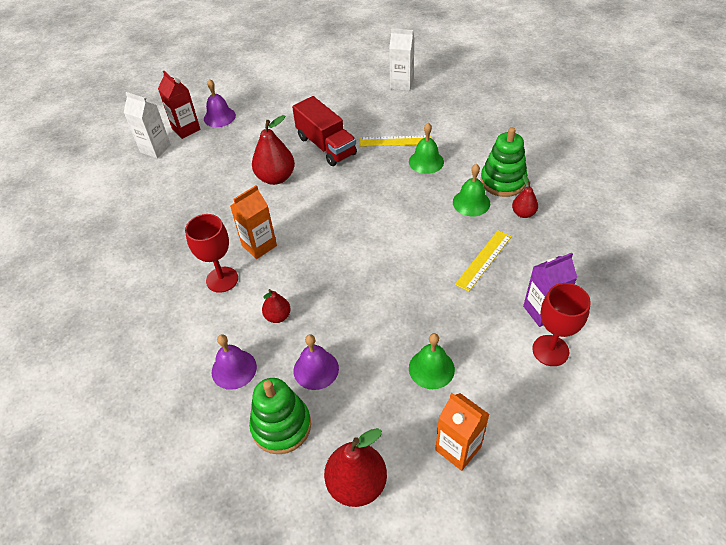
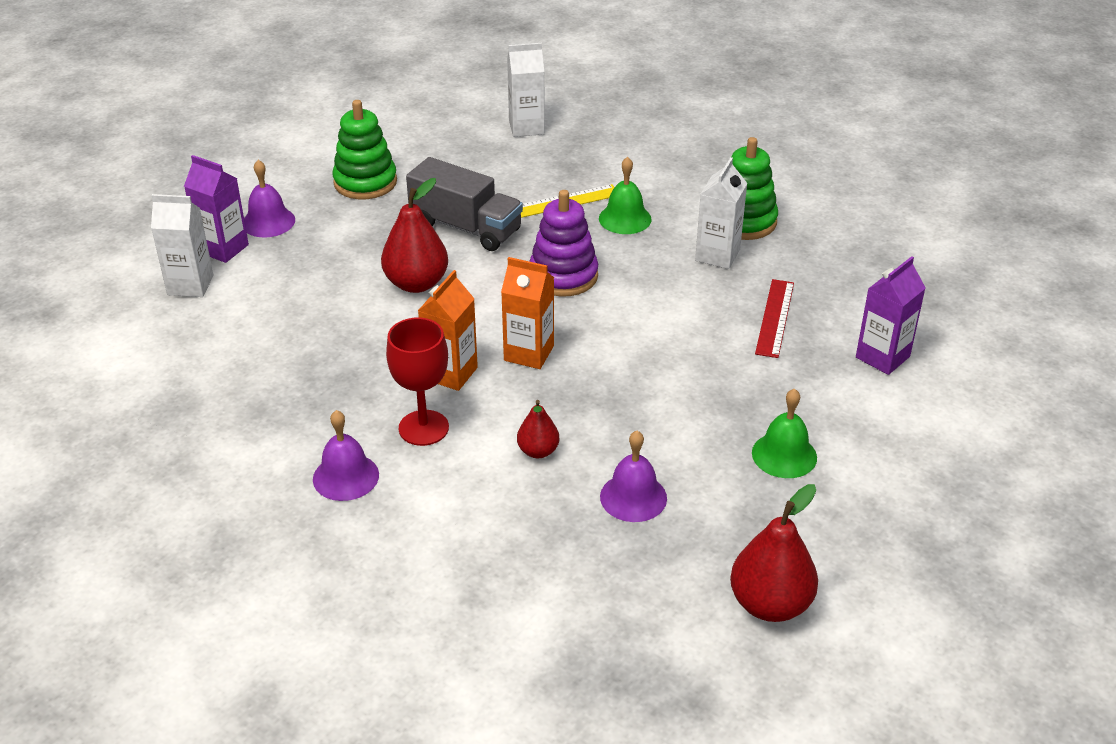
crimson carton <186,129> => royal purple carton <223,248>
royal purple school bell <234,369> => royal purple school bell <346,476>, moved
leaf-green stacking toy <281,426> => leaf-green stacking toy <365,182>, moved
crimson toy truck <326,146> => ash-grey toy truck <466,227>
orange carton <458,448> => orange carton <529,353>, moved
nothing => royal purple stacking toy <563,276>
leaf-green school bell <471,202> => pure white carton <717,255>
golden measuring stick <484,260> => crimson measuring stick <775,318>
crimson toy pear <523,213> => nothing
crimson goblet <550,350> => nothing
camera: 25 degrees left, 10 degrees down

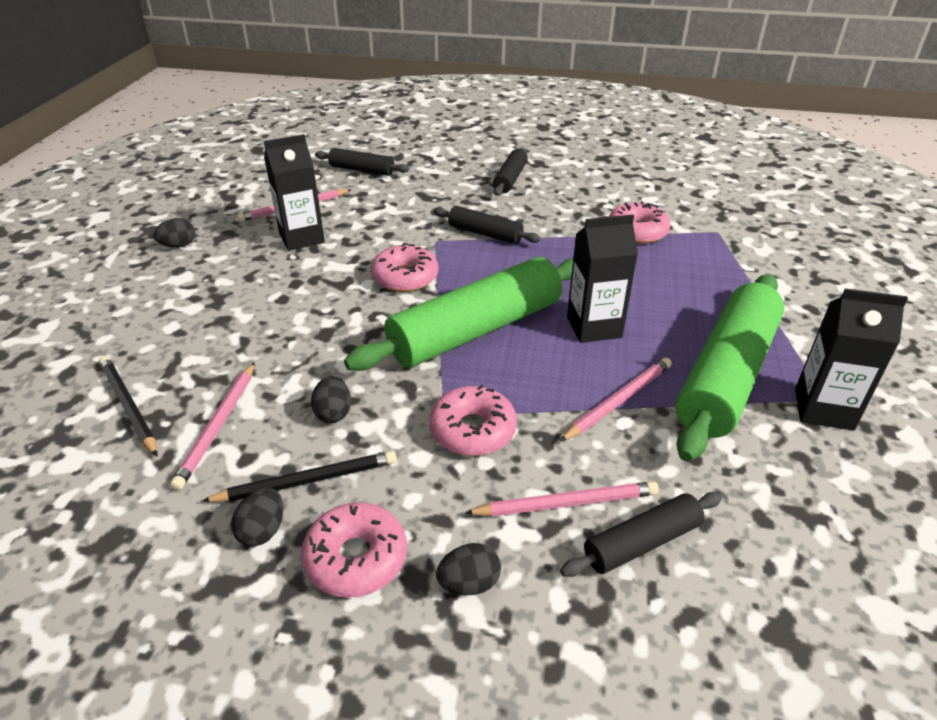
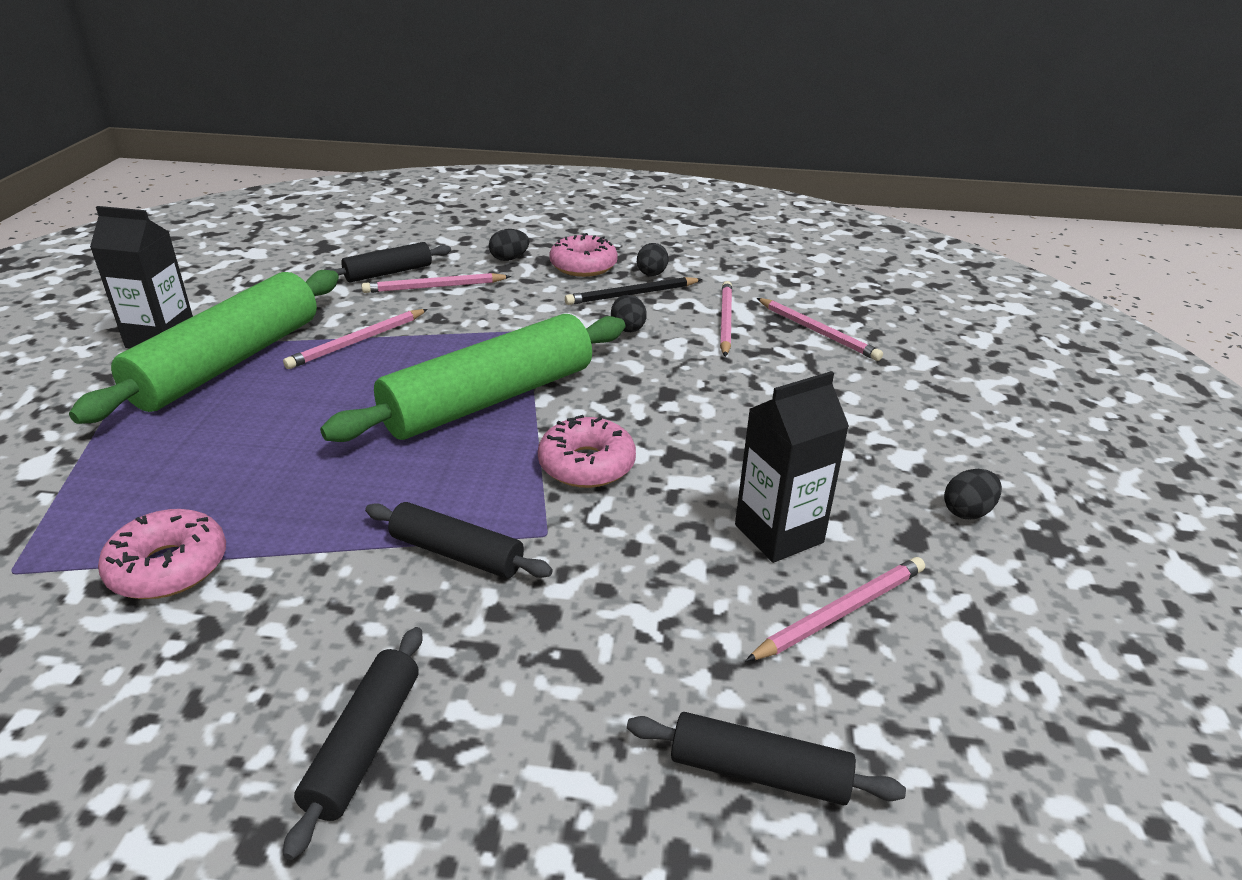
ebony lead pencil <128,406> => pink lead pencil <817,332>
pink donut <472,430> => nothing
ebony carton <594,327> => nothing
camera: 175 degrees right, 5 degrees down

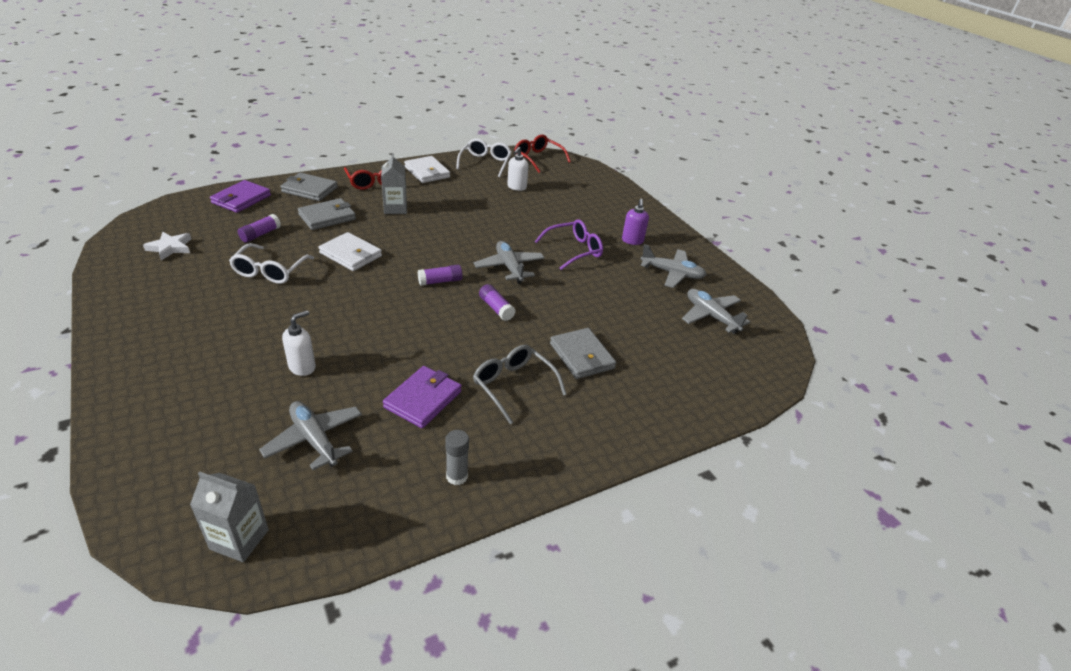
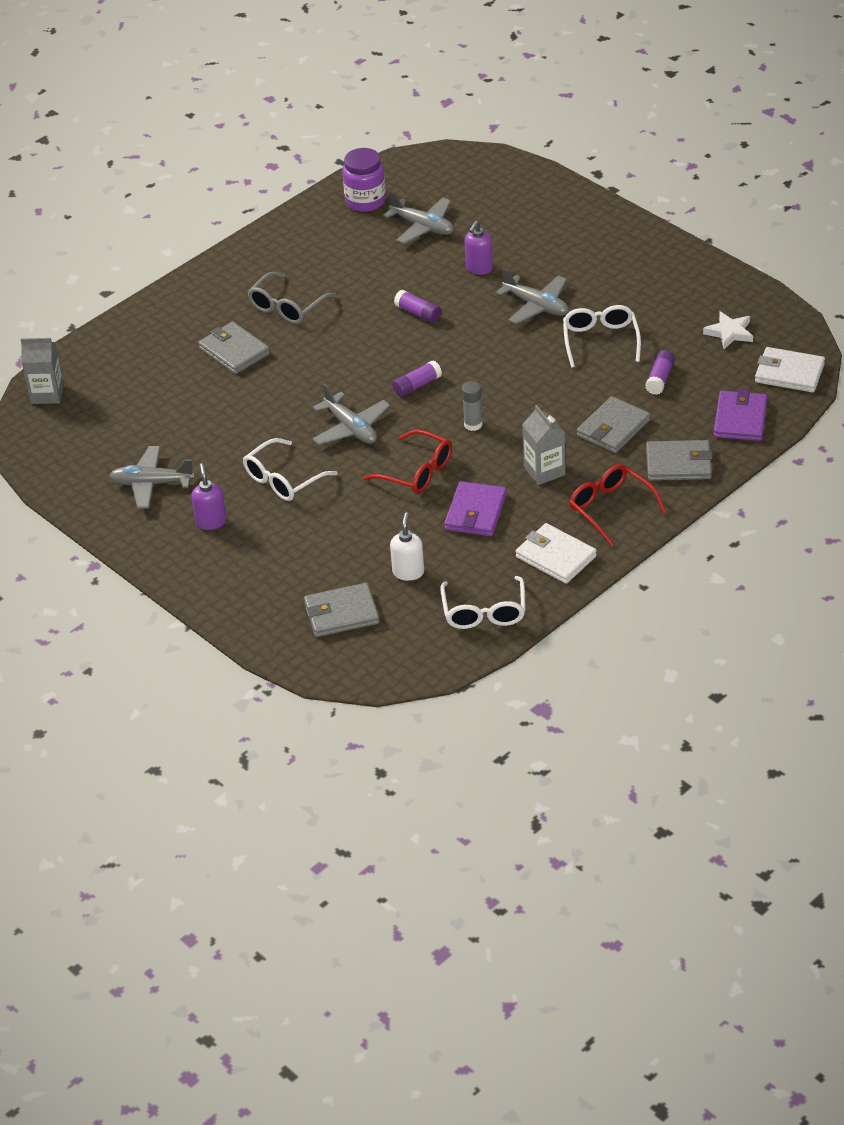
ash-grey carton <239,539> => ash-grey carton <47,394>, moved
royal purple spectacles <573,250> => pure white spectacles <284,479>
ash-grey spectacles <514,386> => ash-grey spectacles <287,307>, 90 degrees clockwise
nothing => ash-grey wallet <341,613>
nothing => royal purple preserve jar <365,201>
crimson spectacles <538,159> => crimson spectacles <416,472>, moved
royal purple stick of glue <496,308> => royal purple stick of glue <418,313>, moved
royal purple wallet <423,399> => royal purple wallet <475,512>, moved
ash-grey stick of glue <457,476> => ash-grey stick of glue <473,424>, moved
pure white soap dispenser <302,367> => royal purple soap dispenser <479,268>
ash-grey aeroplane <711,316> => ash-grey aeroplane <536,306>, moved
pure white wallet <350,254> => pure white wallet <789,373>, moved
camera: 170 degrees right, 5 degrees up

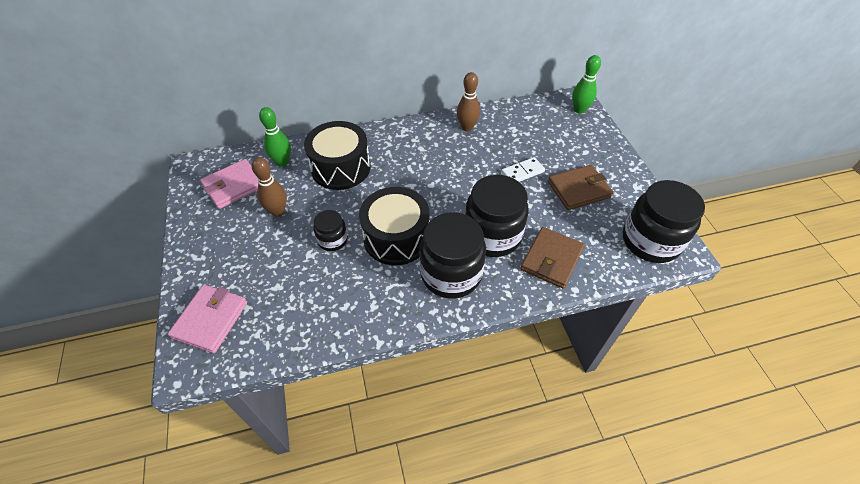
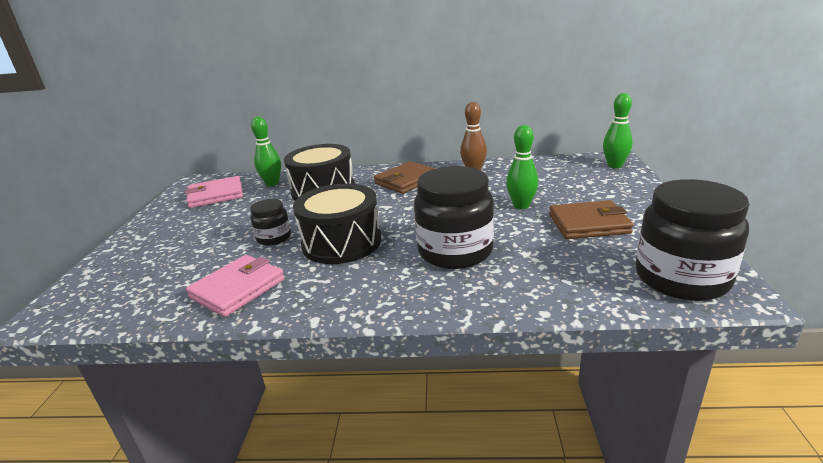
pink wallet <210,320> => pink wallet <238,288>, moved
brown wallet <551,259> => brown wallet <406,181>, moved
pure white domino <522,172> => leaf-green skittle <521,206>
brown skittle <278,211> => nothing
ebony preserve jar <451,274> => nothing
camera: 20 degrees right, 25 degrees down

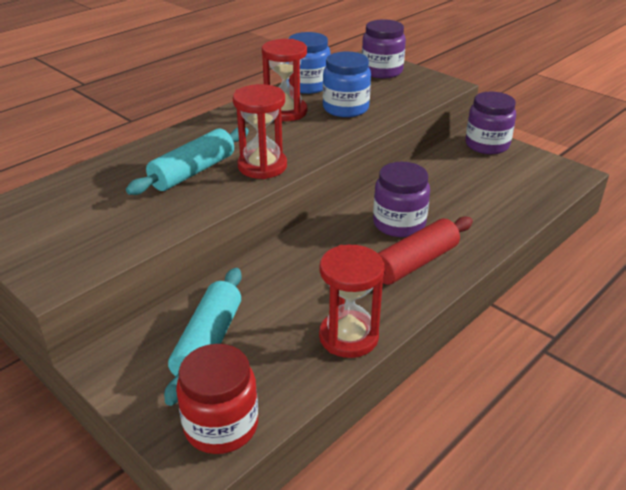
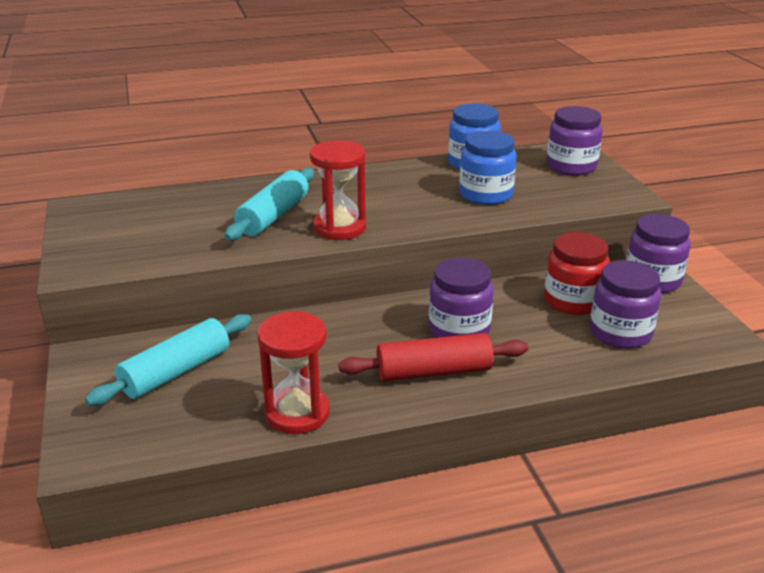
turquoise rolling pin <193,172> => turquoise rolling pin <273,216>, 45 degrees counterclockwise
crimson preserve jar <221,425> => crimson preserve jar <573,301>, moved
nothing => royal purple preserve jar <620,333>
crimson hourglass <286,112> => nothing
camera: 30 degrees right, 5 degrees down

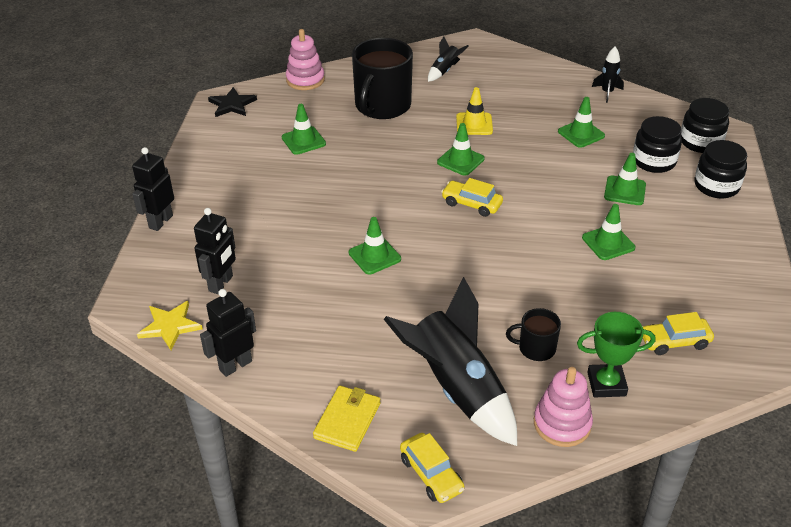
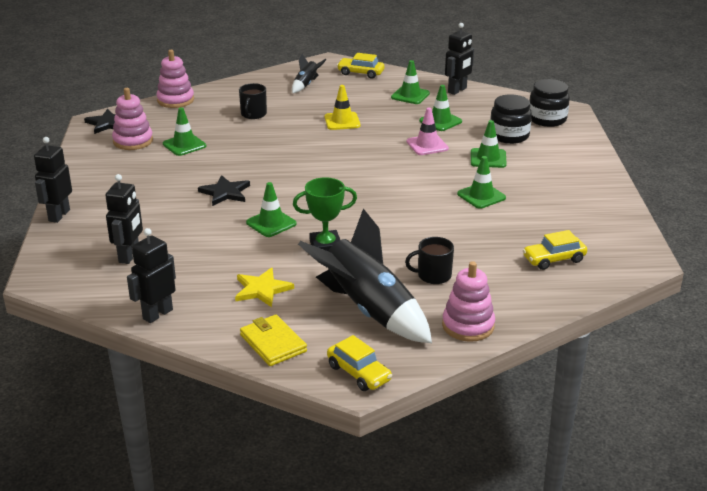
nothing => pink stacking toy <133,141>
nothing => ebony star <225,192>
golden star <170,326> => golden star <262,289>, moved
ebony tea mug <382,106> => ebony tea mug <253,114>, x0.49
golden wallet <347,420> => golden wallet <273,343>, 45 degrees counterclockwise
leaf-green trophy <606,384> => leaf-green trophy <325,246>, moved
golden car <471,204> => golden car <360,73>, moved
leaf-green traffic cone <460,160> => leaf-green traffic cone <410,95>, moved
nothing => pink traffic cone <427,145>
ebony toy rocket <607,93> => ebony toy robot <457,90>
ebony preserve jar <716,186> => nothing
camera: 10 degrees left, 10 degrees down

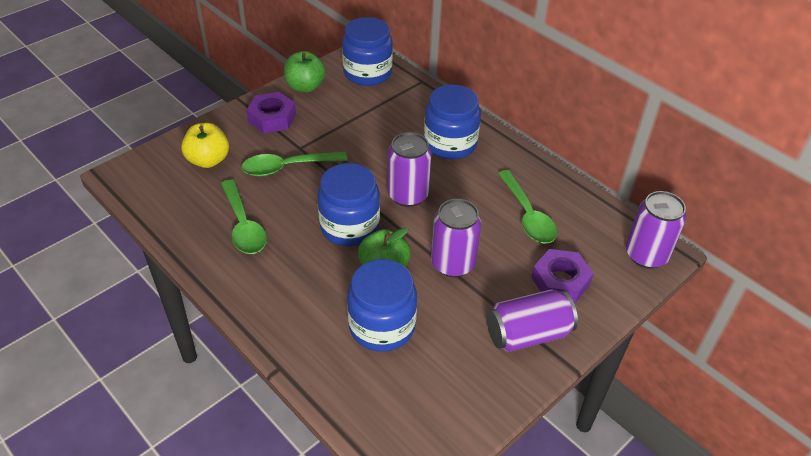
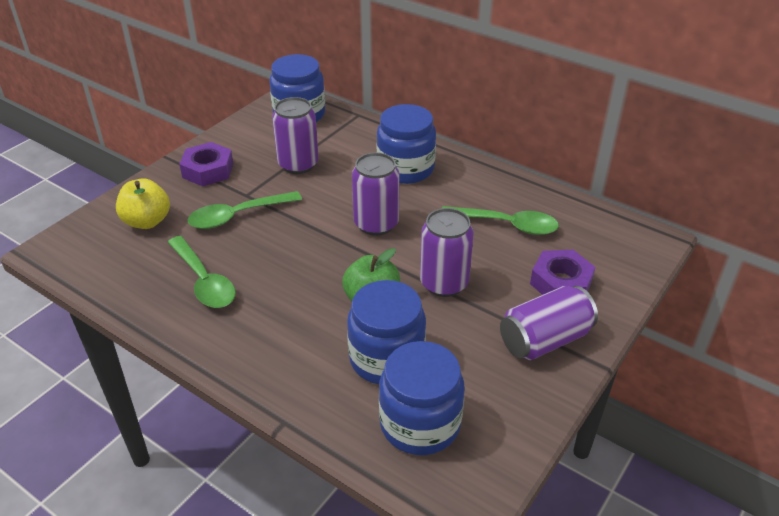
royal purple tin <646,255> => royal purple tin <298,164>, moved
blue preserve jar <349,226> => blue preserve jar <420,424>, moved
leaf-green spoon <527,215> => leaf-green spoon <507,225>, 45 degrees counterclockwise
leaf-green toy apple <305,86> => nothing
camera: 10 degrees left, 5 degrees down

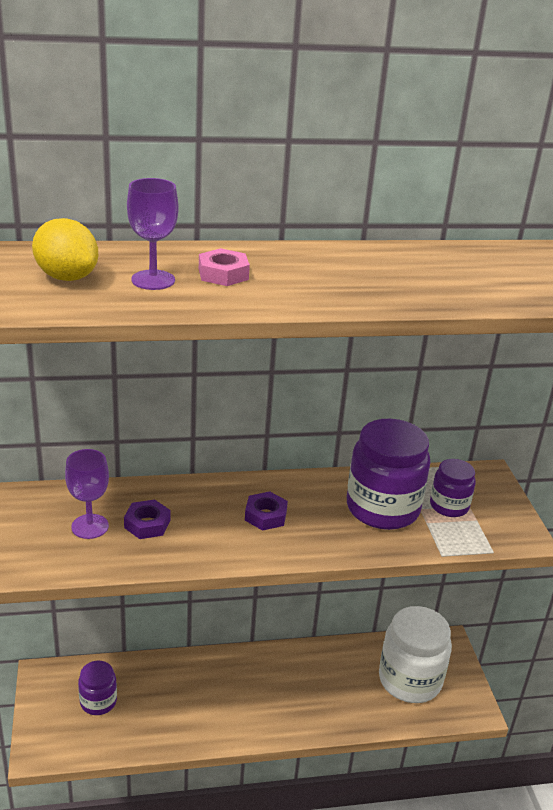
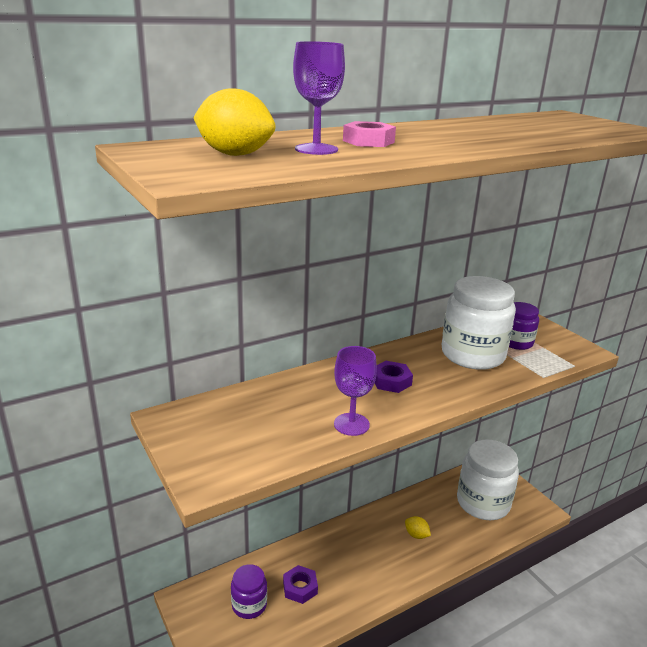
royal purple hexagon nut <147,524> => royal purple hexagon nut <300,587>, moved
royal purple goblet <90,526> => royal purple goblet <351,424>, moved
nothing => golden toy lemon <416,535>
royal purple preserve jar <382,508> => pure white preserve jar <472,355>
camera: 20 degrees left, 5 degrees down

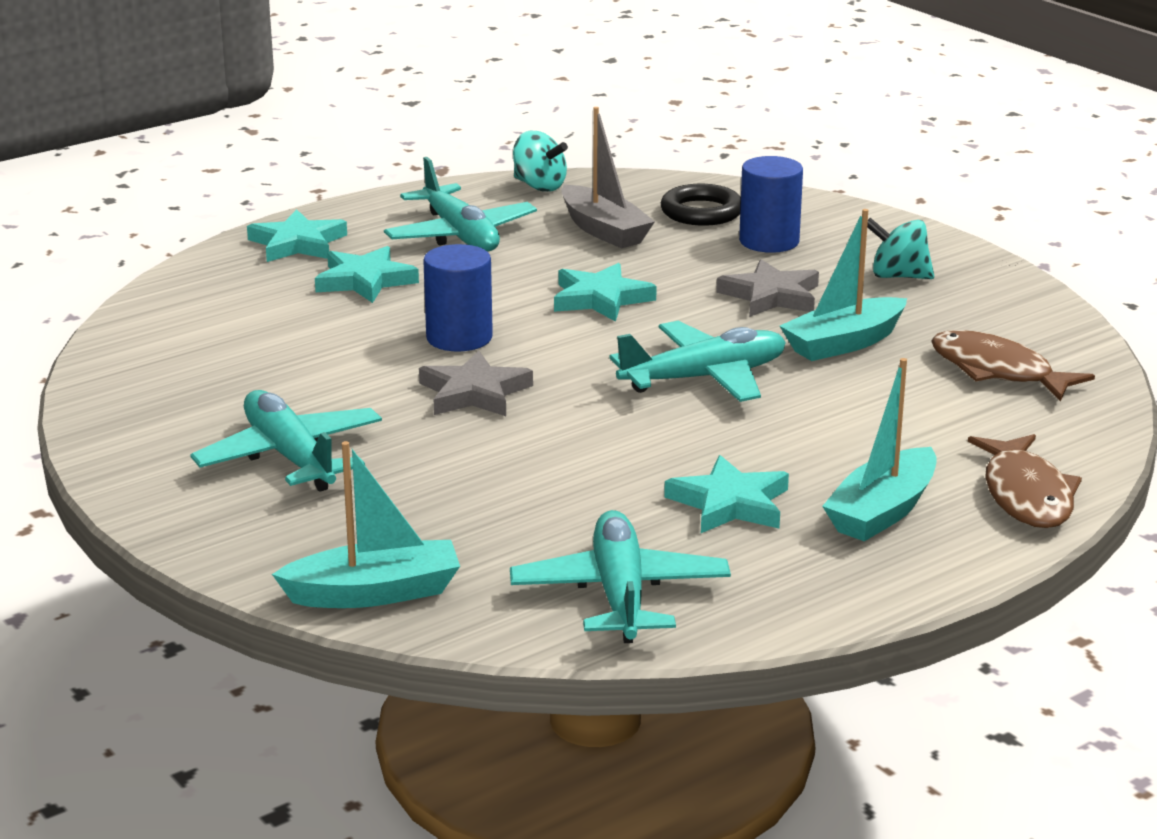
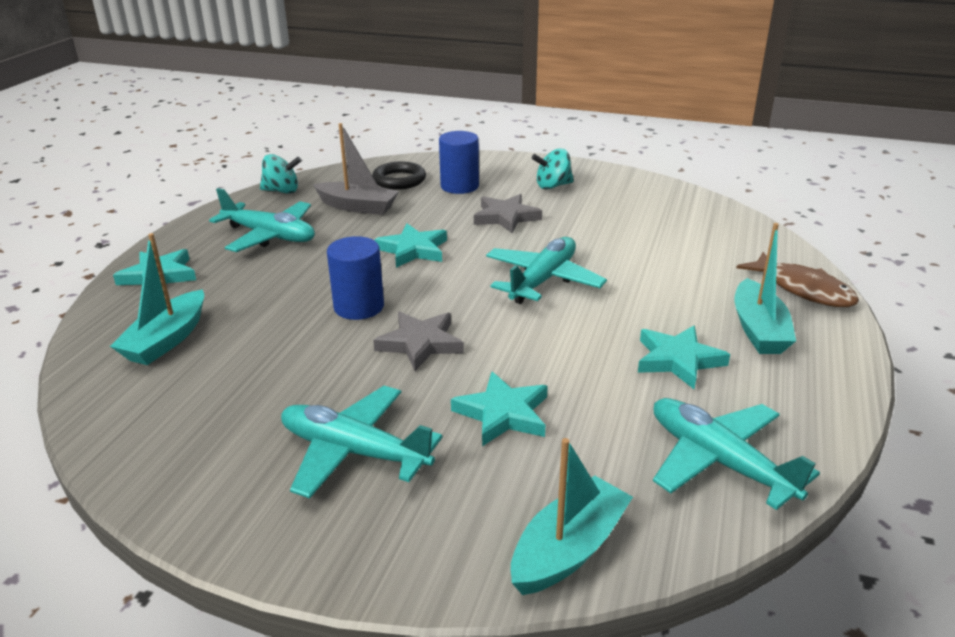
turquoise sailboat <844,343> => turquoise sailboat <167,340>, moved
turquoise star <365,280> => turquoise star <503,413>, moved
brown toy fish <997,371> => nothing
camera: 35 degrees left, 5 degrees up

